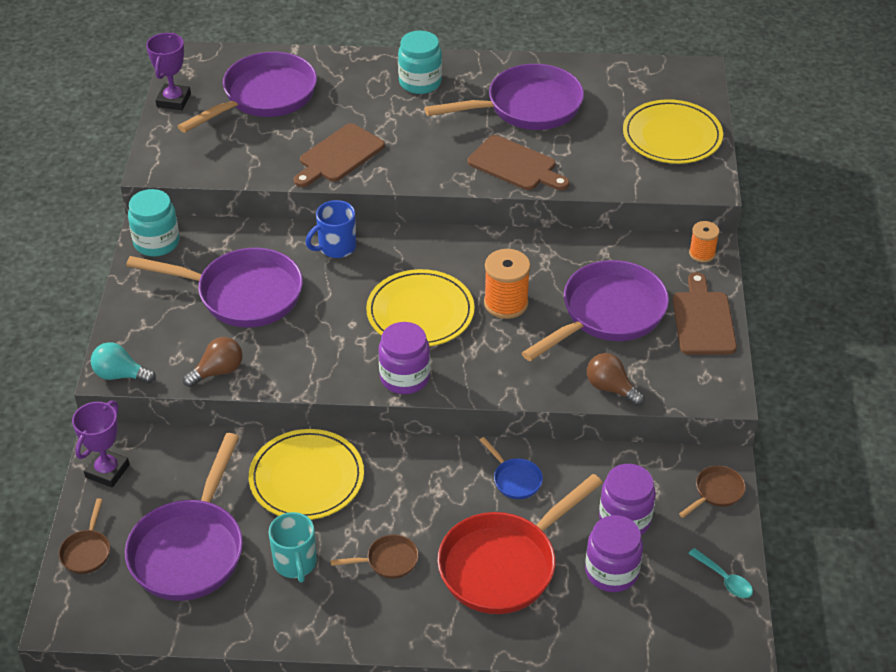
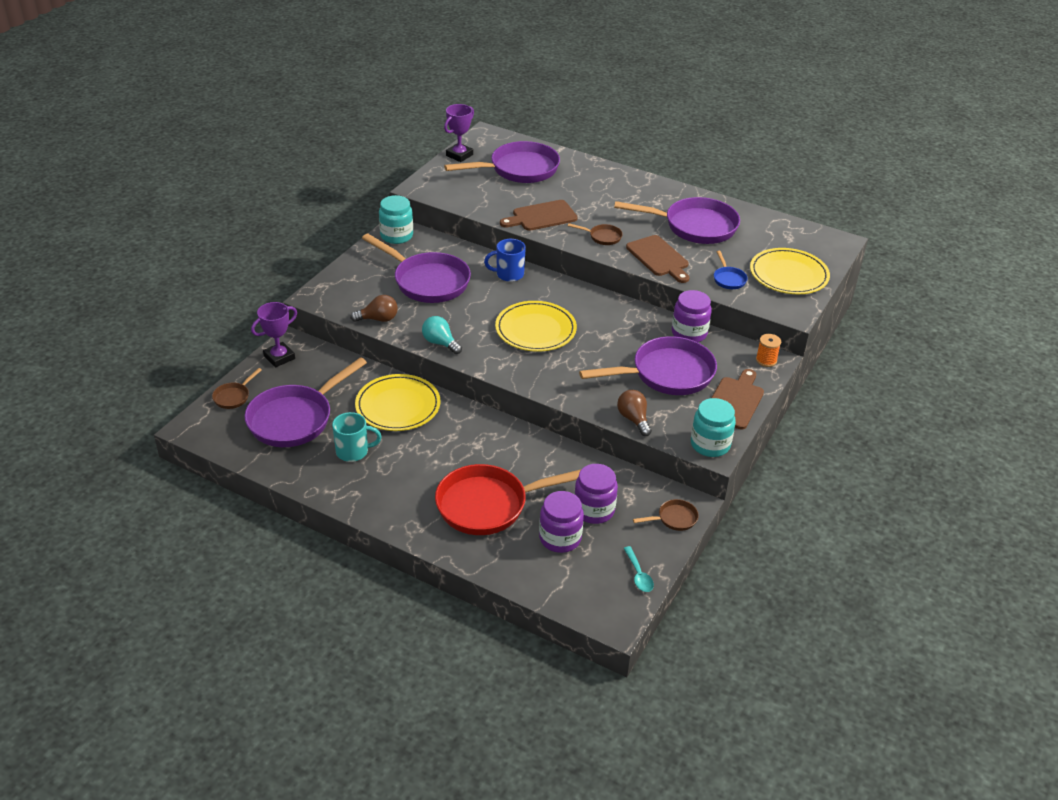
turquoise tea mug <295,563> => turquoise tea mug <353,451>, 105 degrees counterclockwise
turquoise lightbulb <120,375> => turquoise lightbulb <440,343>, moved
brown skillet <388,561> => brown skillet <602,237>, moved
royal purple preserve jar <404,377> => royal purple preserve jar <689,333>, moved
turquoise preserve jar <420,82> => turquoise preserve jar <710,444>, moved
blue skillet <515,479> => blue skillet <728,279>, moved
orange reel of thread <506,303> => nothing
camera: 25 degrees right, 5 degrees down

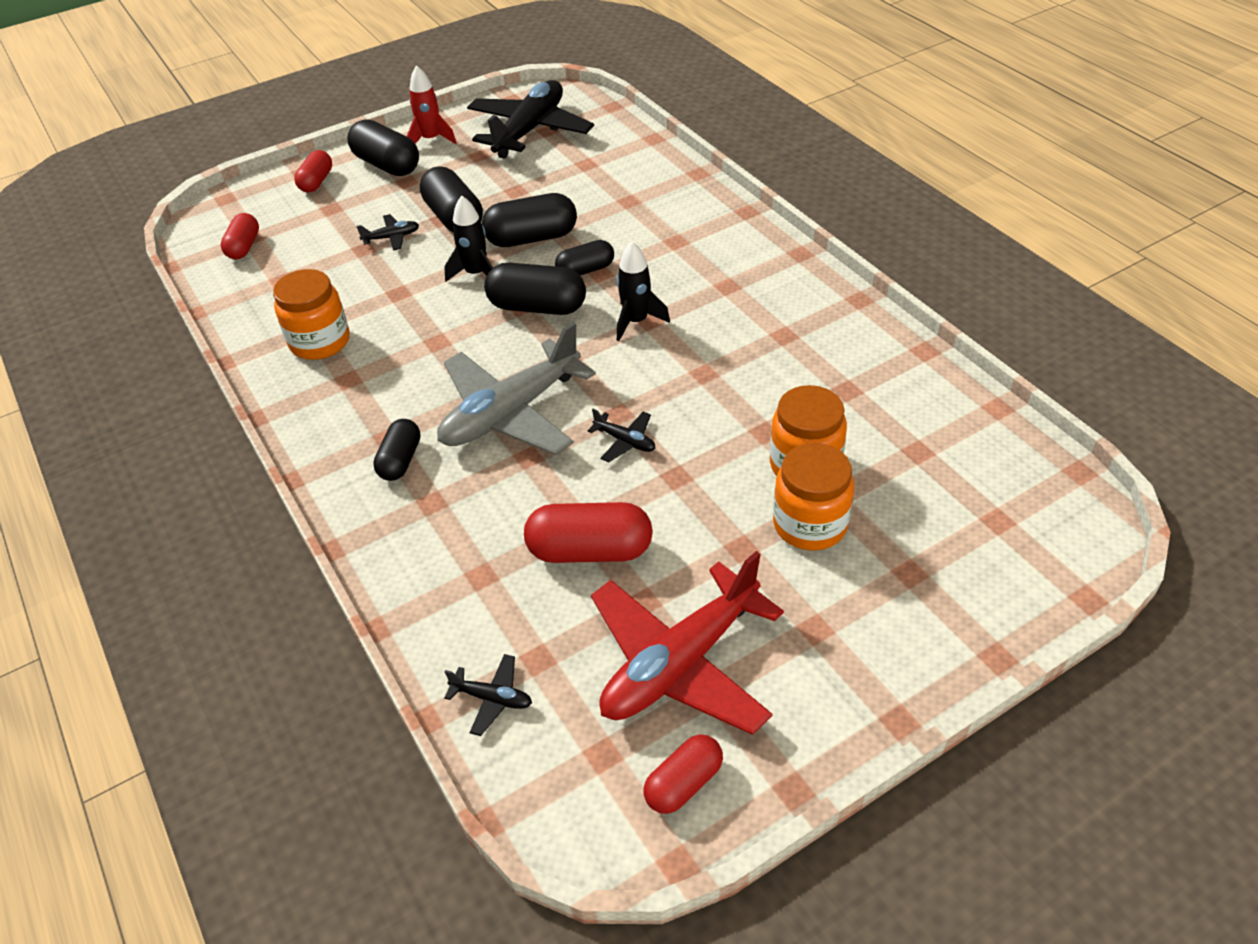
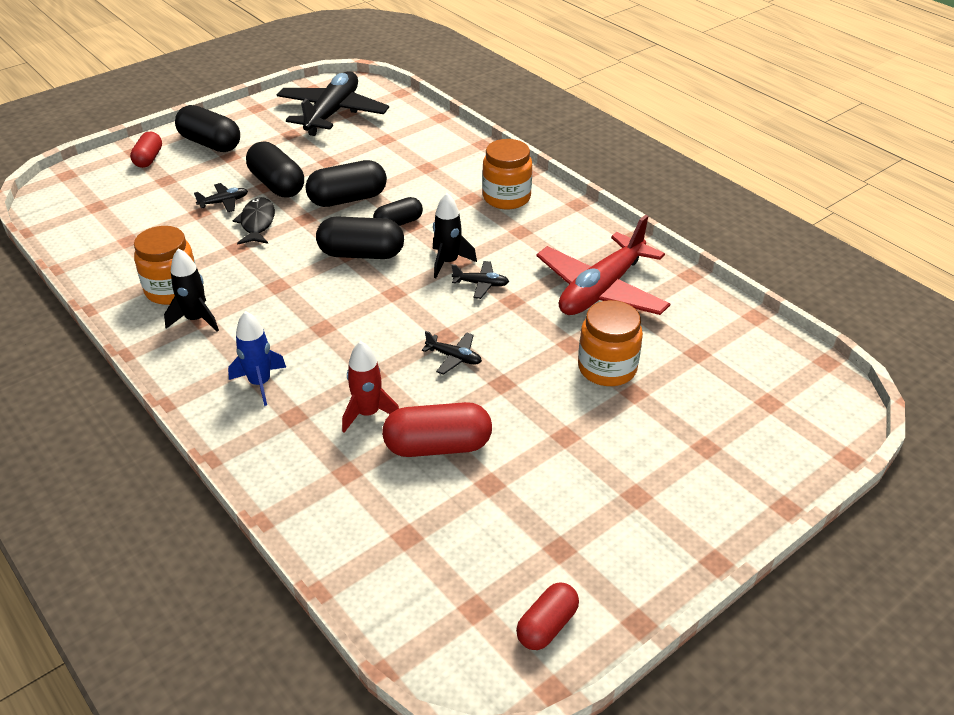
ebony toy rocket <476,274> => ebony toy rocket <196,319>, moved
ebony pill <400,460> => blue toy rocket <260,383>
nothing => ebony toy fish <257,223>
crimson toy rocket <431,139> => crimson toy rocket <368,413>, moved
ebony aeroplane <492,698> => ebony aeroplane <481,284>, moved
orange preserve jar <810,524> => orange preserve jar <506,197>, moved
crimson aeroplane <680,663> => crimson aeroplane <601,290>, moved
crimson pill <244,247> => nothing
ash-grey aeroplane <511,413> => nothing
camera: 10 degrees left, 5 degrees down

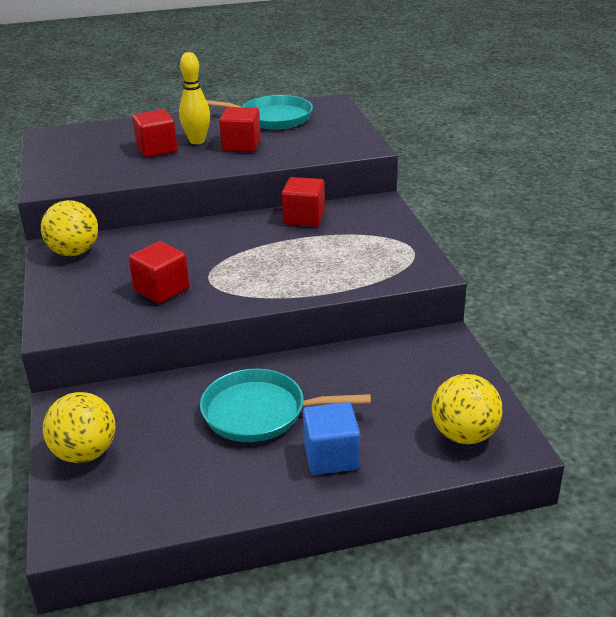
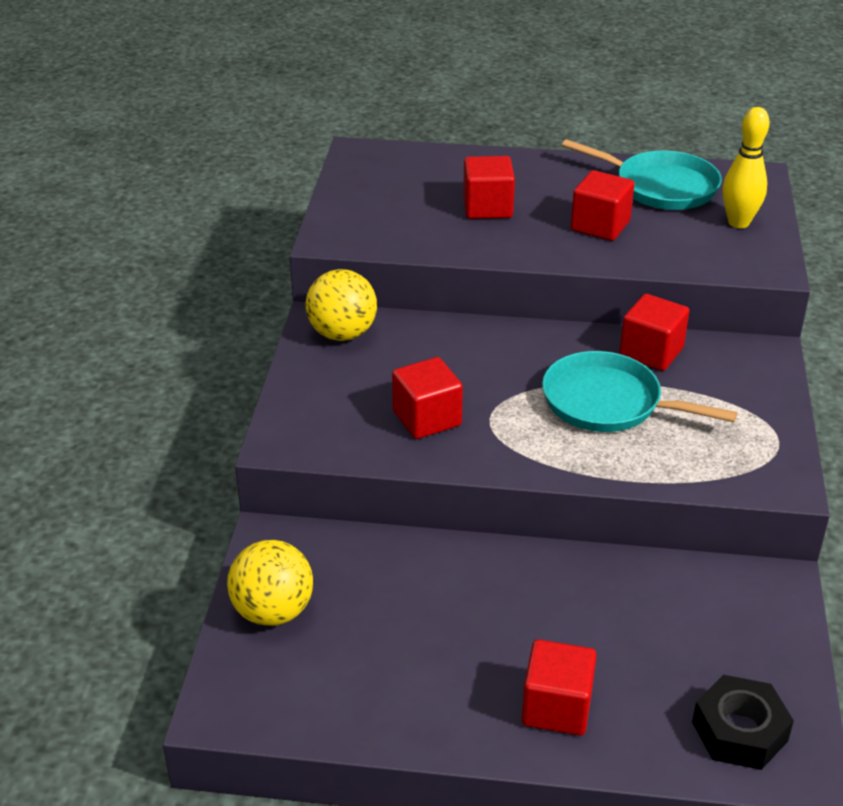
blue block <331,456> => crimson block <556,707>
turquoise skillet <260,412> => turquoise skillet <607,402>, moved
golden play ball <464,435> => ebony hexagon nut <739,731>
golden skittle <197,141> => golden skittle <738,223>, moved
camera: 20 degrees right, 5 degrees up

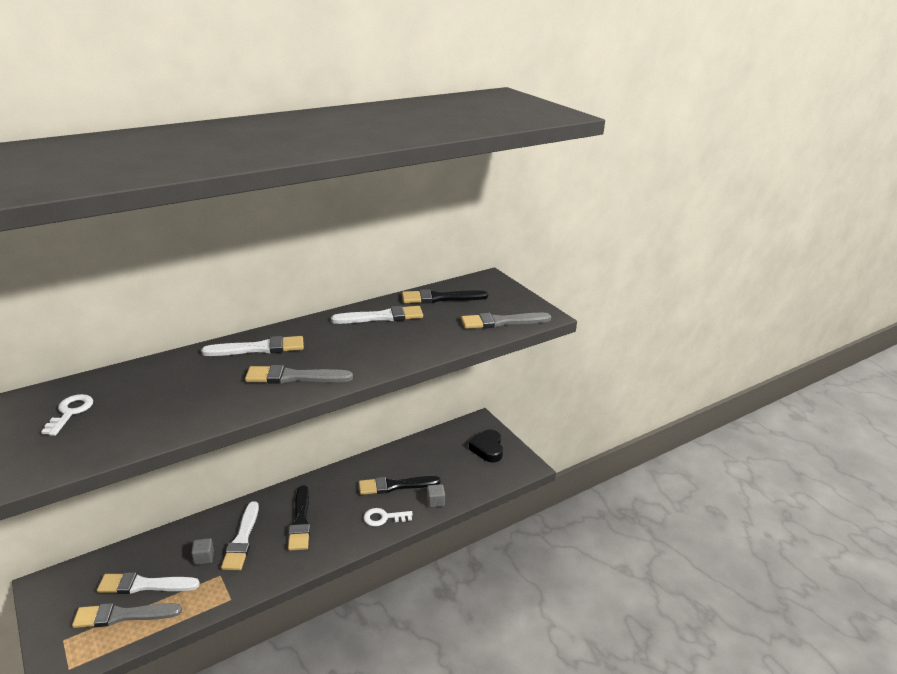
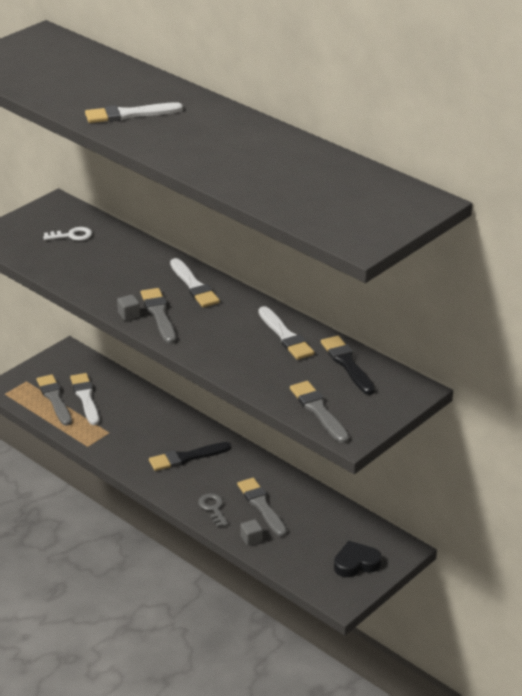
pure white brush <242,539> => pure white brush <129,114>, moved
ash-grey block <204,557> => ash-grey block <129,315>, moved
pure white latchkey <383,518> => ash-grey latchkey <213,508>
ebony brush <395,486> => ash-grey brush <261,506>
camera: 75 degrees right, 5 degrees up

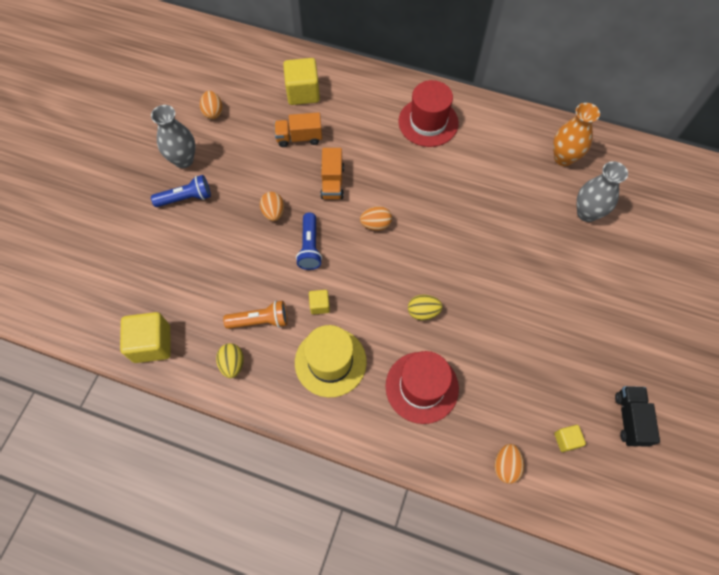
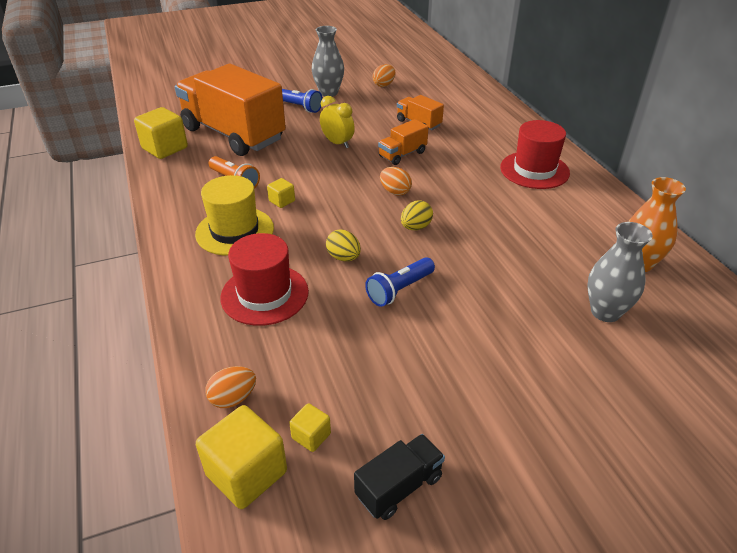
nothing => orange toy truck <233,134>
golden block <303,92> => golden block <246,473>, moved
orange egg <273,212> => golden clock <337,143>
blue pocket torch <310,247> => blue pocket torch <399,290>, moved
golden egg <232,364> => golden egg <415,227>, moved
camera: 50 degrees right, 25 degrees down

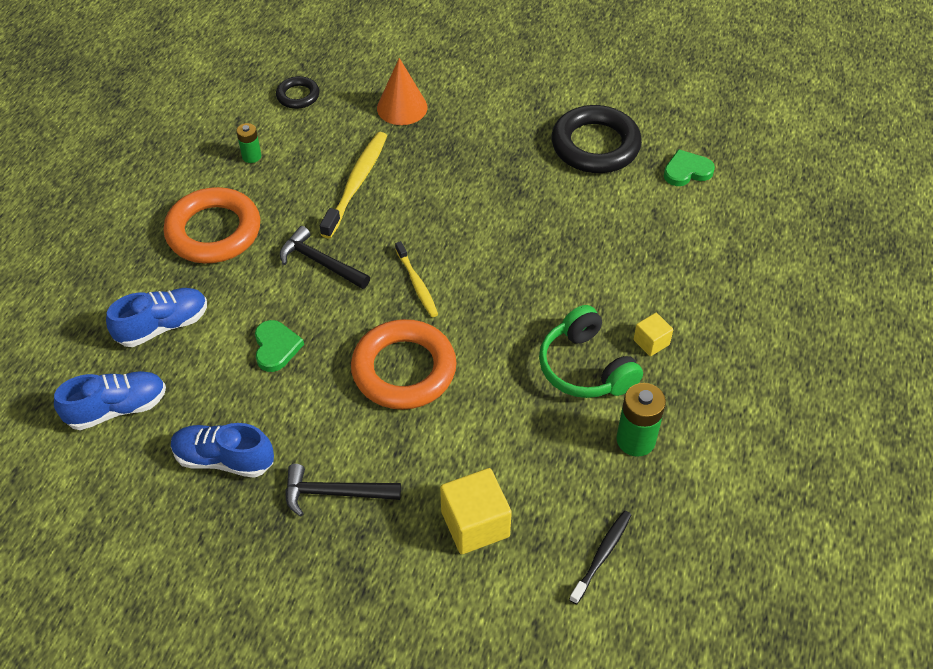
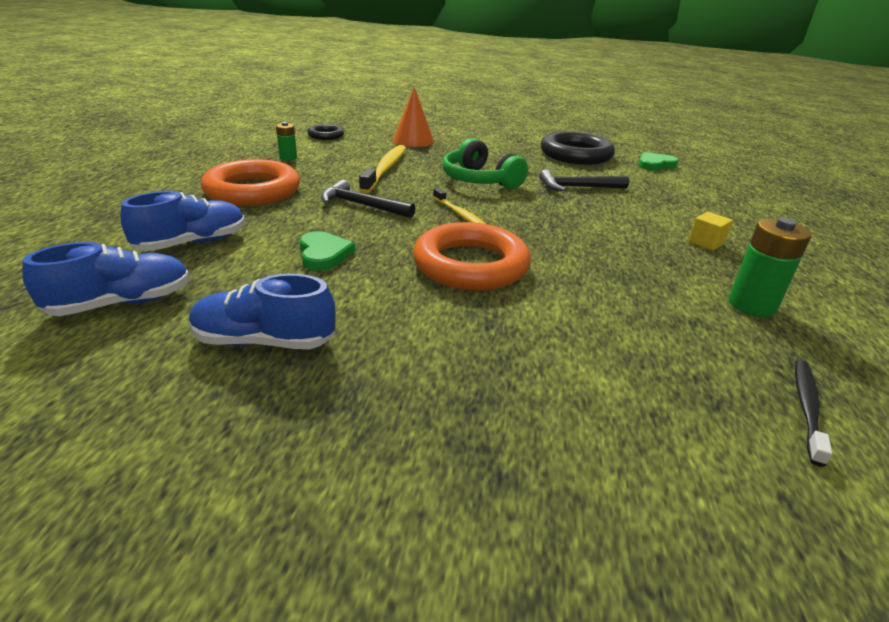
leaf-green headphones <585,367> => leaf-green headphones <479,180>, moved
ebony carpenter's hammer <334,493> => ebony carpenter's hammer <577,187>, moved
golden block <475,524> => nothing
camera: 10 degrees left, 20 degrees down

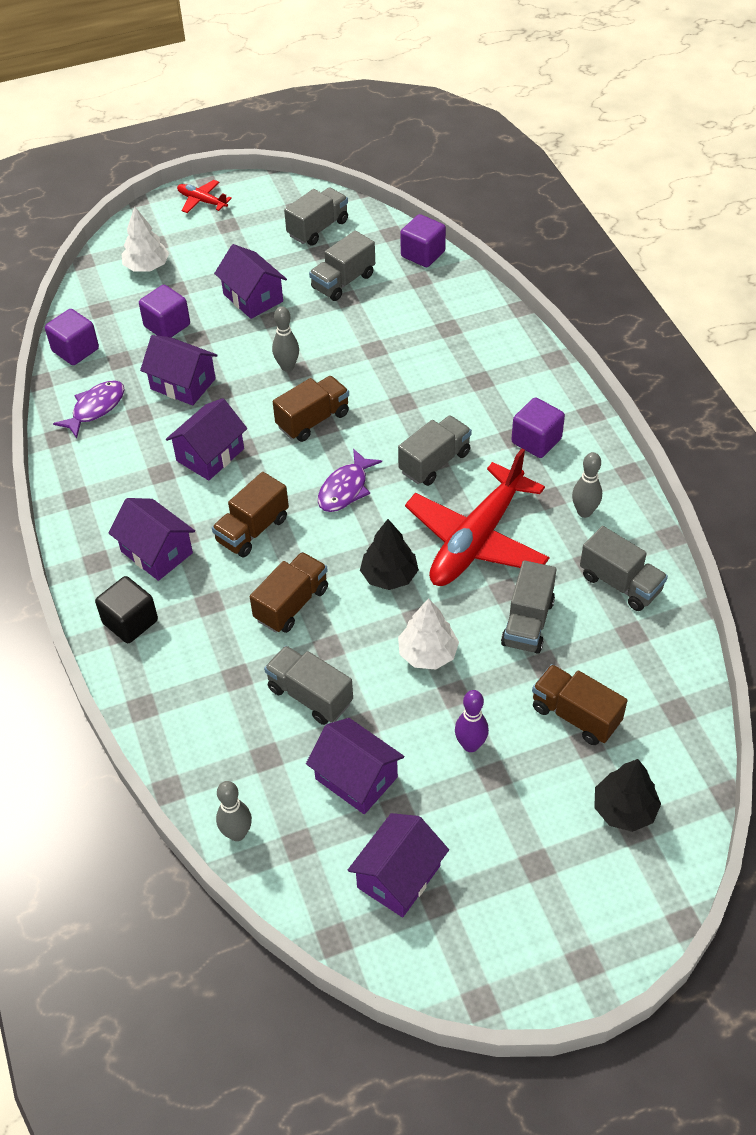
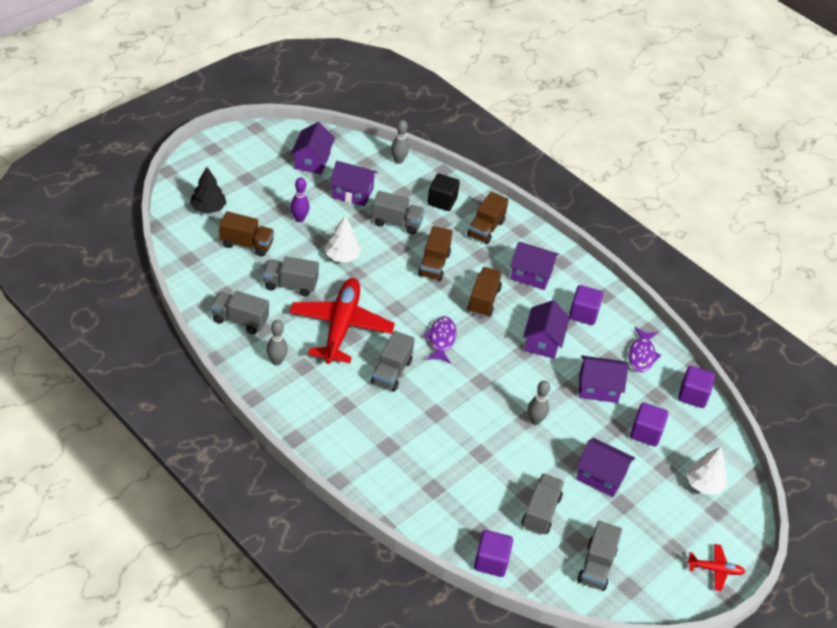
ash-grey toy truck <527,623> => ash-grey toy truck <290,285>, 75 degrees counterclockwise
ebony block <130,622> => ebony block <442,201>, moved
brown toy truck <313,420> => brown toy truck <485,229>, moved
royal purple block <536,441> => royal purple block <583,314>, moved
ebony toy tree <389,576> => nothing
camera: 150 degrees right, 5 degrees down

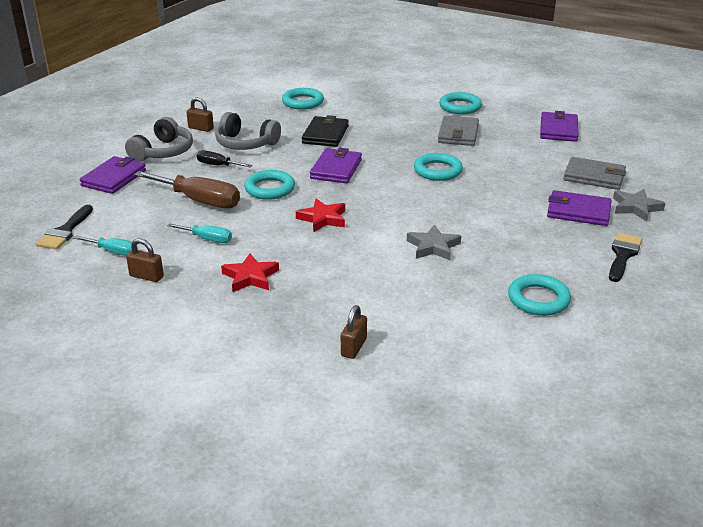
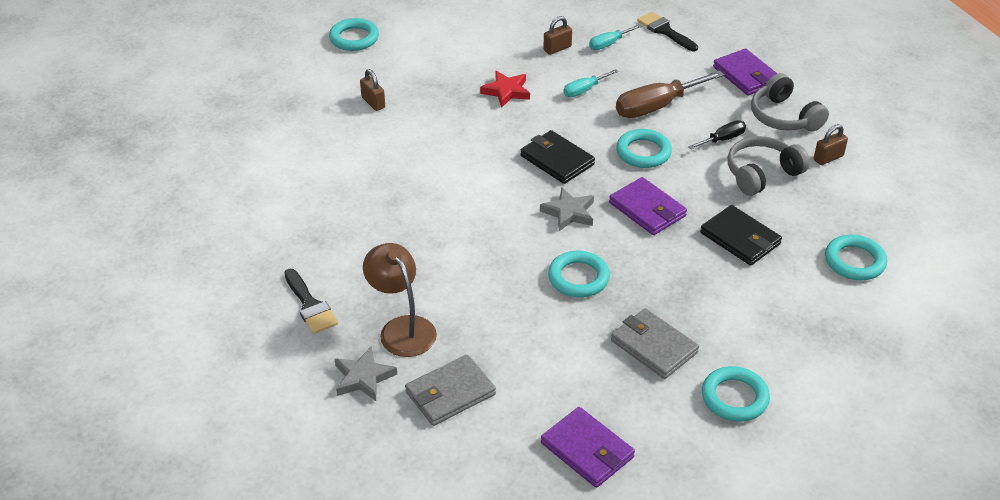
turquoise hoop <538,299> => turquoise hoop <354,38>, moved
royal purple wallet <578,211> => brown desk lamp <402,328>
crimson star <323,219> => ebony wallet <557,160>
ash-grey star <433,246> => ash-grey star <569,212>, moved
camera: 125 degrees right, 10 degrees up

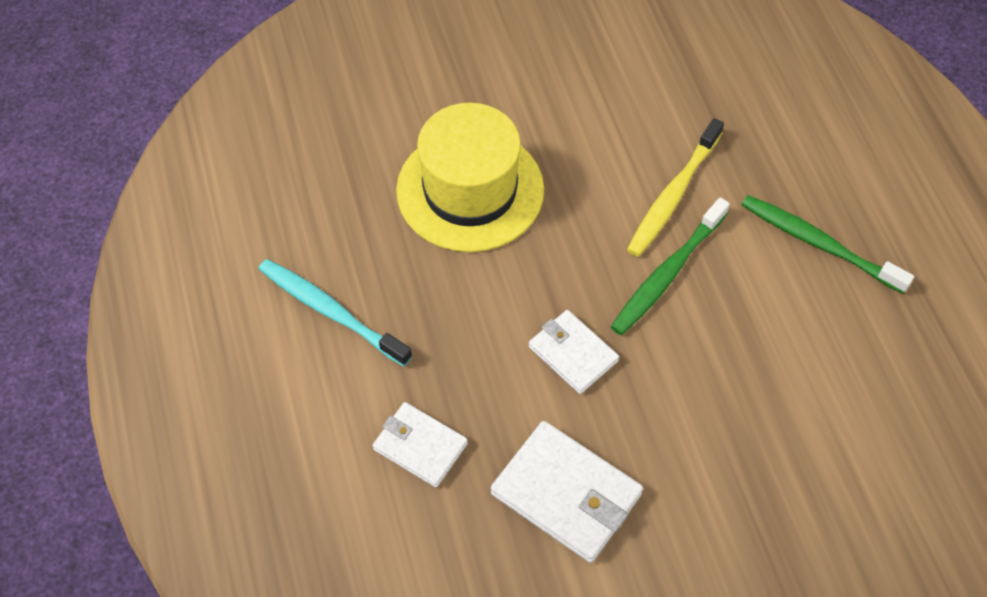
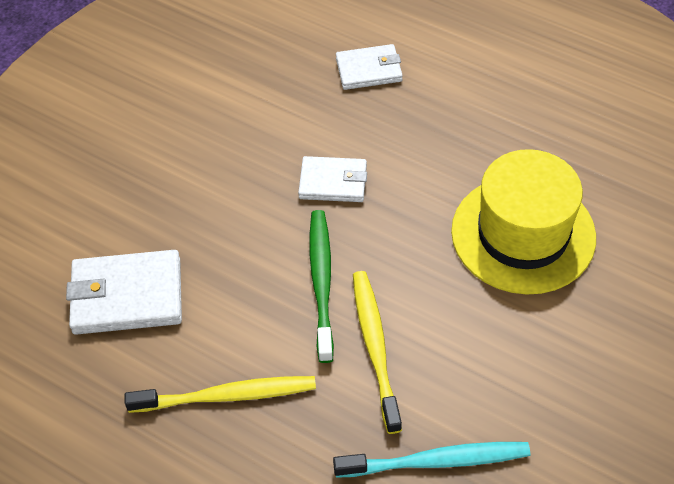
pure white wallet <566,494> => pure white wallet <127,296>, moved
leaf-green dental brush <818,243> => golden dental brush <228,396>
turquoise dental brush <330,311> => turquoise dental brush <437,461>, moved
camera: 140 degrees right, 5 degrees down

